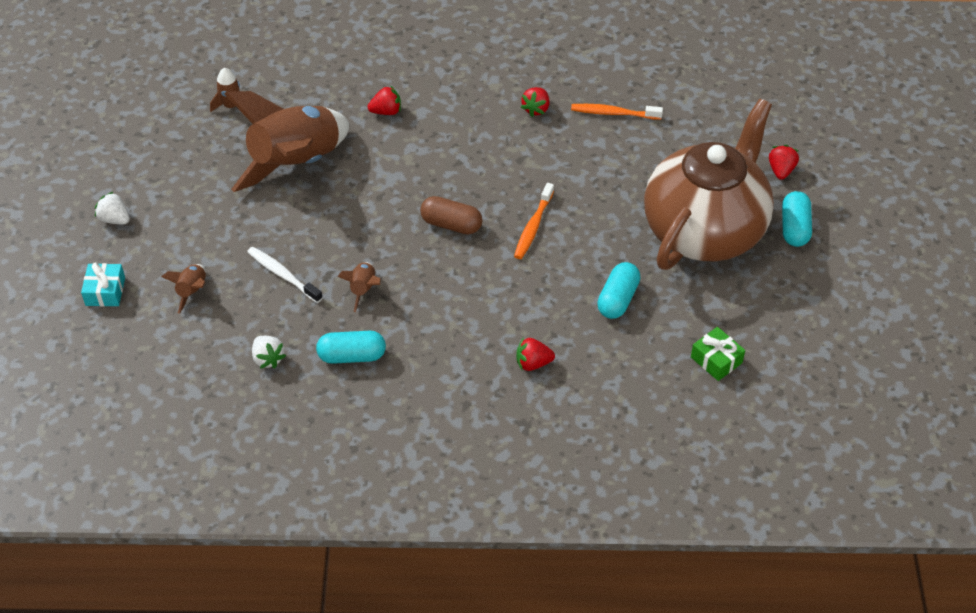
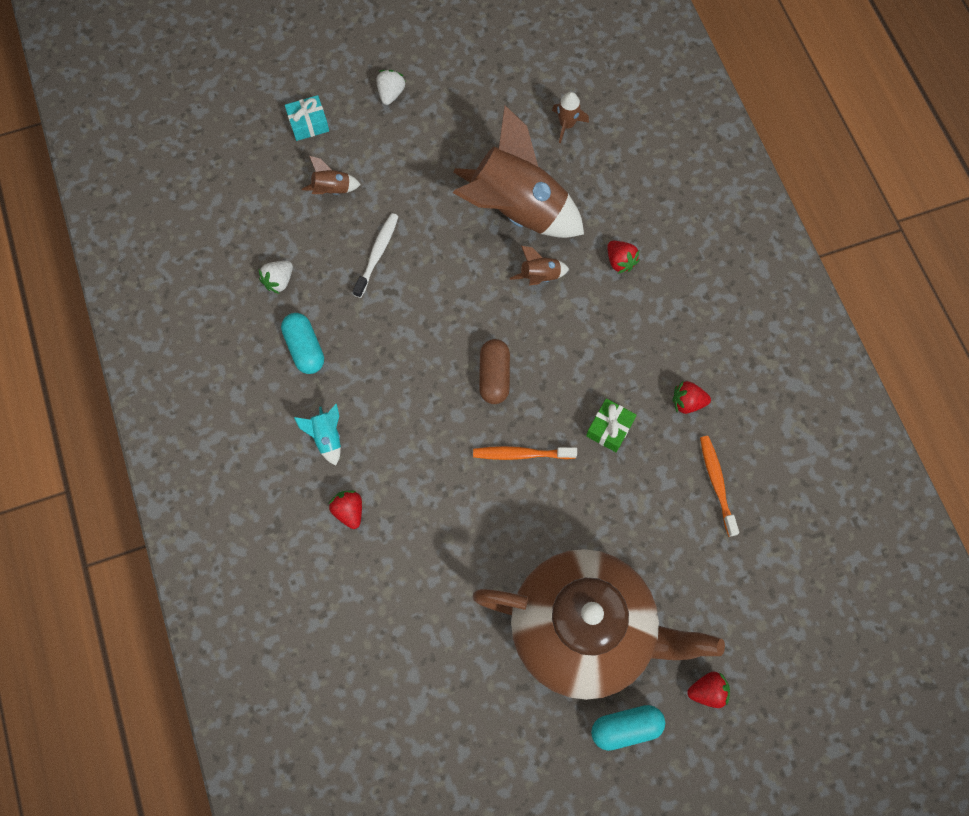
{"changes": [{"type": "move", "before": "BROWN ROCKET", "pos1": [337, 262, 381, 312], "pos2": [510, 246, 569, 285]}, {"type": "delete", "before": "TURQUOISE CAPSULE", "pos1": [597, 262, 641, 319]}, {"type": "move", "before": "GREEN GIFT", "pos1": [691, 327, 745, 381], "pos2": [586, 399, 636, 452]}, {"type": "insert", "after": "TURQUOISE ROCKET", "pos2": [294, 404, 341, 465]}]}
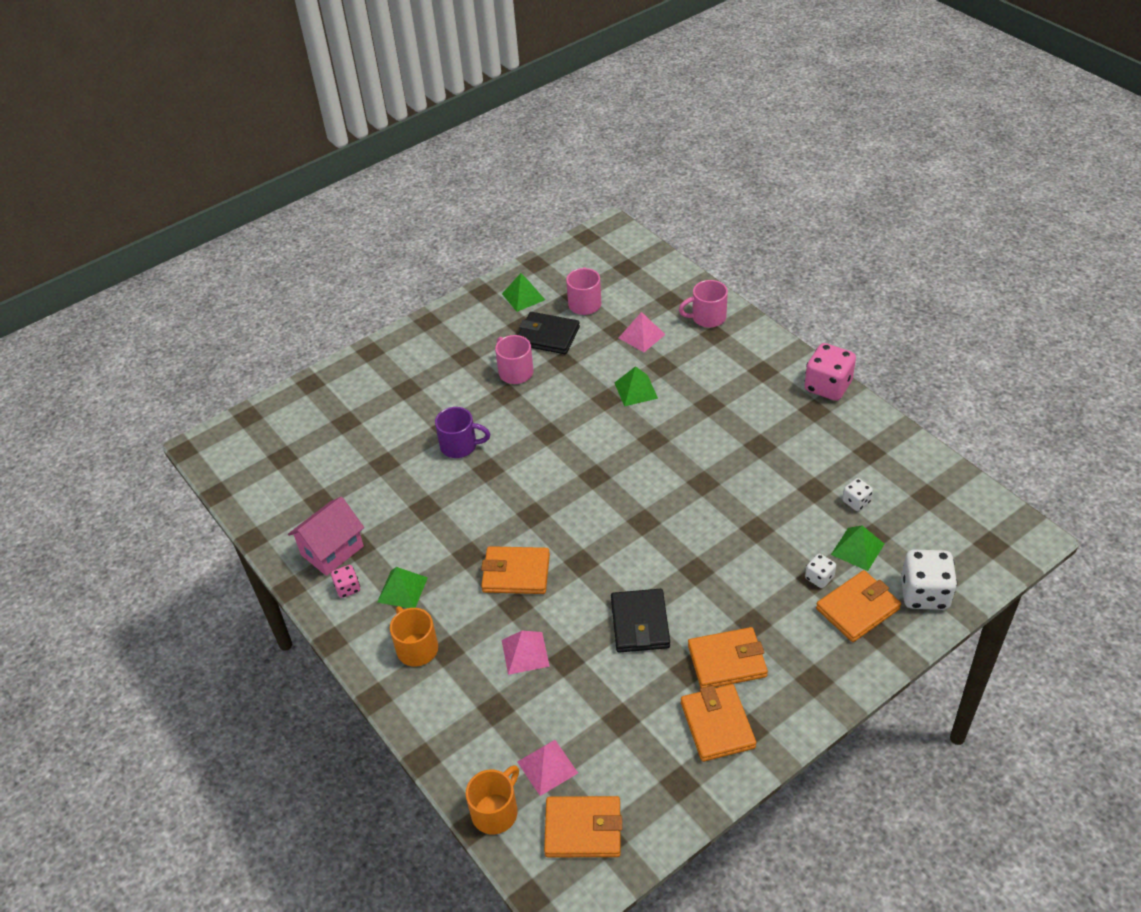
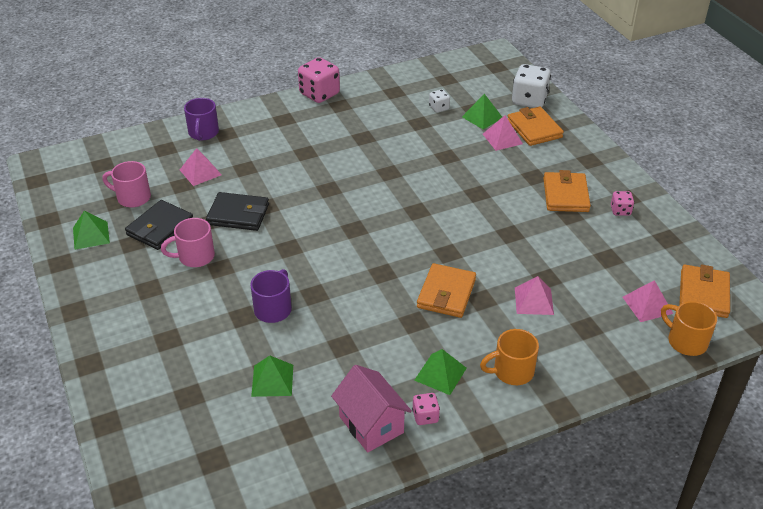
{"changes": [{"type": "recolor", "before": "PINK MUG", "after": "PURPLE MUG", "pos1": [679, 280, 728, 328], "pos2": [184, 98, 219, 141]}, {"type": "move", "before": "GREEN PYRAMID", "pos1": [615, 366, 658, 406], "pos2": [251, 355, 293, 397]}, {"type": "replace", "before": "WHITE DICE", "after": "PINK PYRAMID", "pos1": [805, 554, 836, 588], "pos2": [483, 115, 523, 151]}, {"type": "move", "before": "BLACK WALLET", "pos1": [611, 589, 670, 653], "pos2": [206, 192, 269, 231]}, {"type": "replace", "before": "ORANGE WALLET", "after": "PINK DICE", "pos1": [681, 684, 756, 762], "pos2": [611, 191, 634, 216]}]}
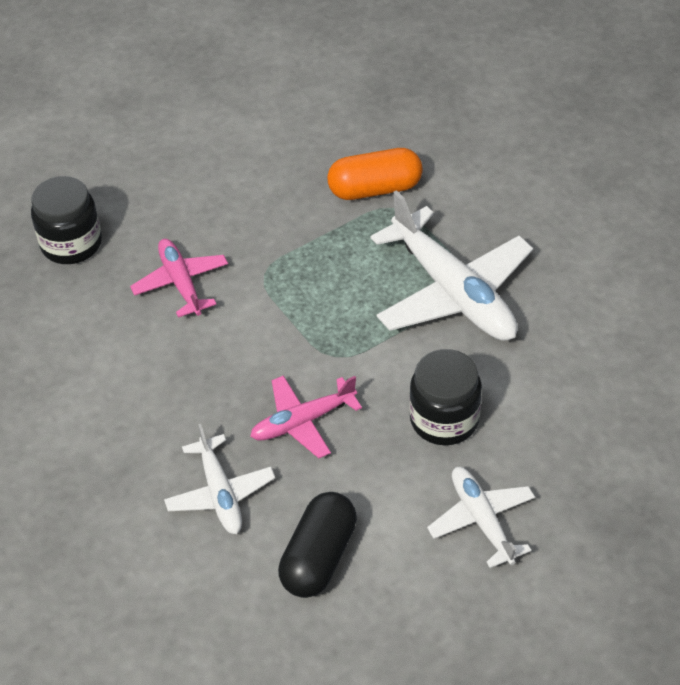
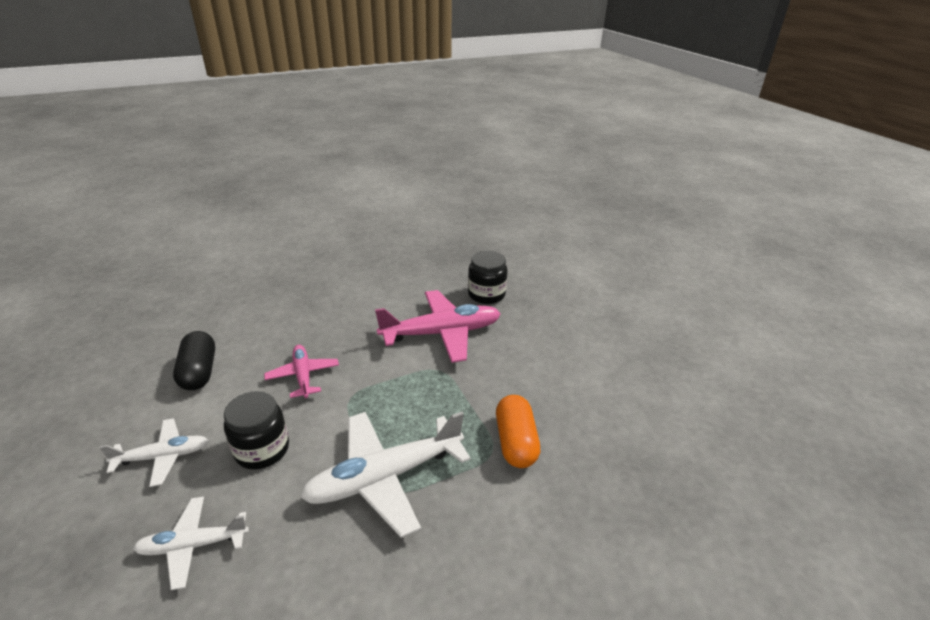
{"changes": [{"type": "resize", "before": "PINK PLANE", "pos1": [130, 239, 228, 318], "pos2": [375, 290, 501, 363], "scale": 1.77}, {"type": "move", "before": "WHITE PLANE", "pos1": [164, 423, 275, 534], "pos2": [133, 497, 249, 590]}, {"type": "rotate", "before": "BLACK CAPSULE", "pos1": [278, 492, 357, 598], "pos2": [173, 331, 215, 390], "turn": 45}]}
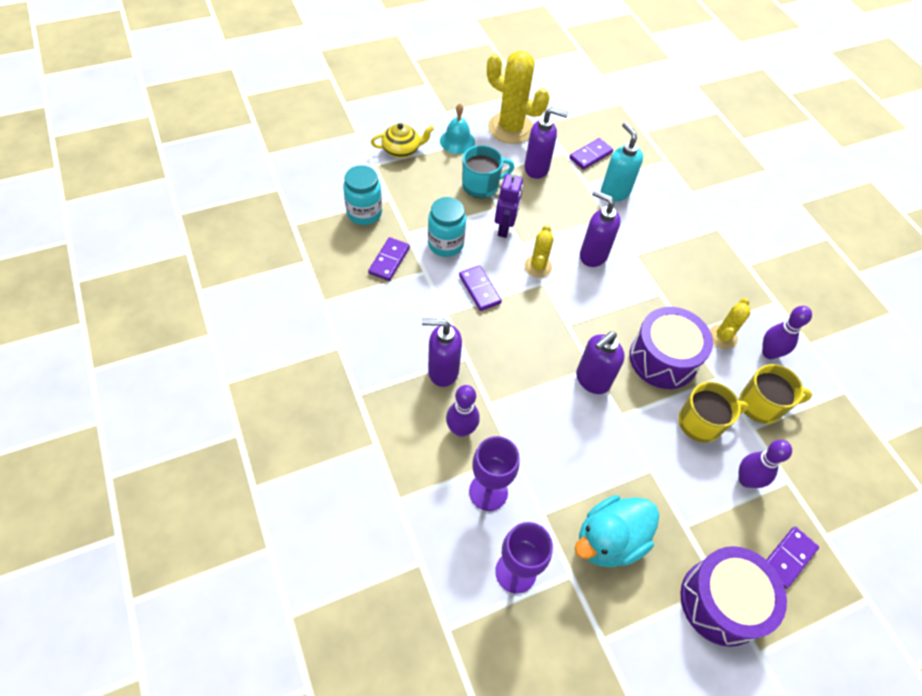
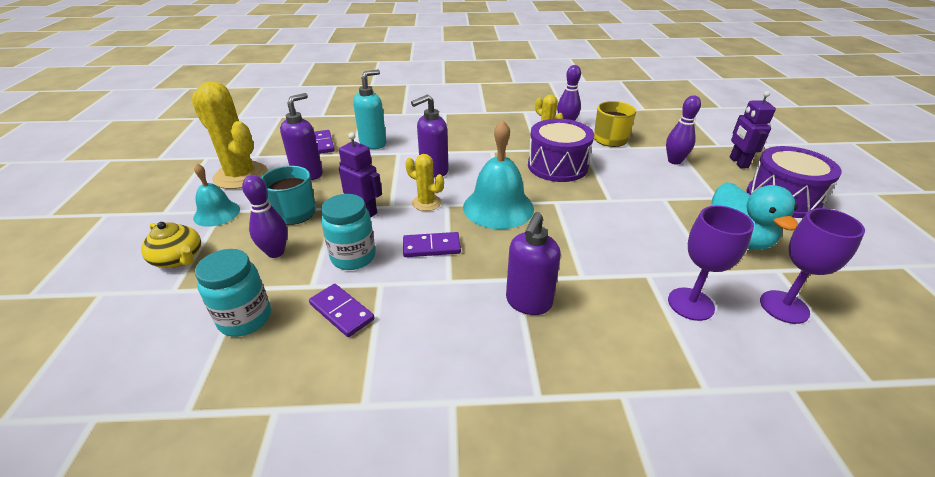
{"changes": [{"type": "rotate", "before": "YELLOW CACTUS", "pos1": [487, 51, 550, 144], "pos2": [191, 81, 268, 189], "turn": 75}, {"type": "rotate", "before": "TURQUOISE SOAP DISPENSER", "pos1": [601, 122, 643, 202], "pos2": [353, 69, 386, 149], "turn": 135}, {"type": "rotate", "before": "YELLOW TEAPOT", "pos1": [371, 123, 434, 158], "pos2": [141, 222, 201, 268], "turn": 120}, {"type": "delete", "before": "PURPLE SOAP DISPENSER", "pos1": [576, 331, 625, 394]}, {"type": "delete", "before": "YELLOW MUG", "pos1": [678, 382, 749, 443]}, {"type": "move", "before": "PURPLE BOWLING PIN", "pos1": [446, 385, 480, 437], "pos2": [242, 175, 288, 258]}, {"type": "replace", "before": "PURPLE DOMINO", "after": "PURPLE ROBOT", "pos1": [766, 527, 819, 589], "pos2": [730, 91, 776, 168]}, {"type": "insert", "after": "TURQUOISE BELL", "pos2": [463, 120, 534, 229]}]}
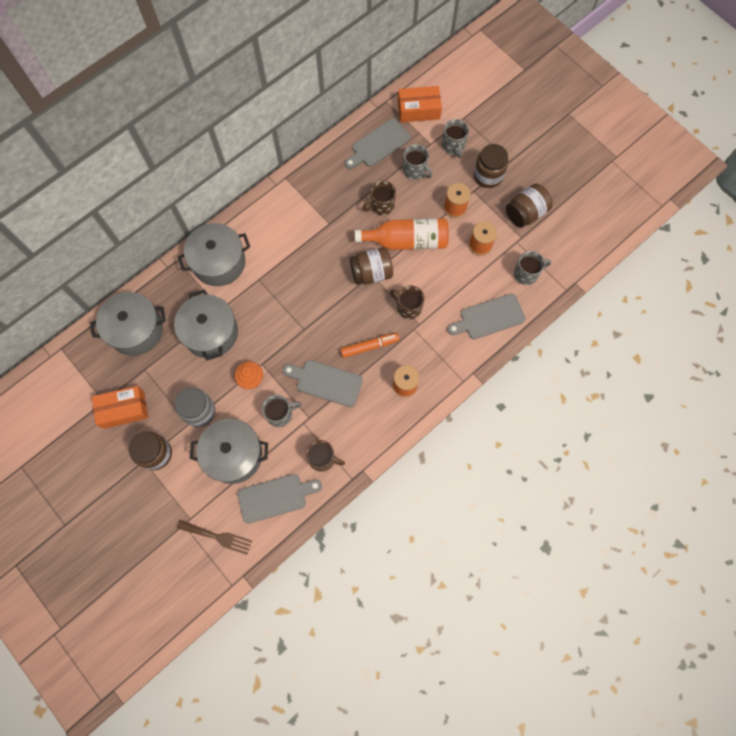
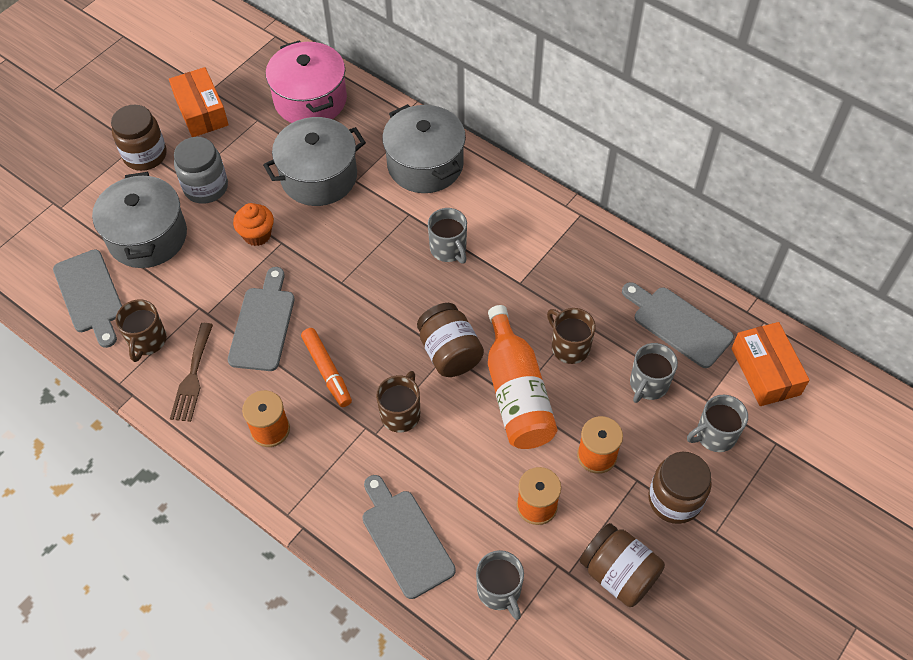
{"changes": [{"type": "recolor", "before": "GREY POT", "after": "PINK POT", "pos1": [90, 292, 166, 356], "pos2": [266, 40, 347, 123]}, {"type": "move", "before": "GREY MUG", "pos1": [262, 395, 301, 427], "pos2": [428, 208, 467, 263]}, {"type": "move", "before": "BROWN FORK", "pos1": [177, 520, 252, 555], "pos2": [170, 323, 213, 422]}]}
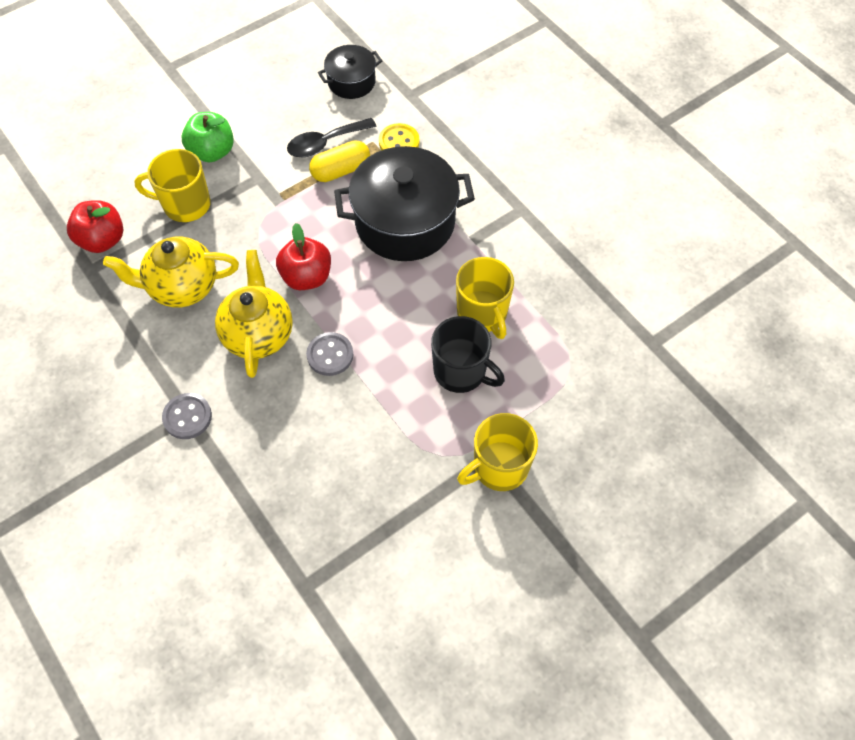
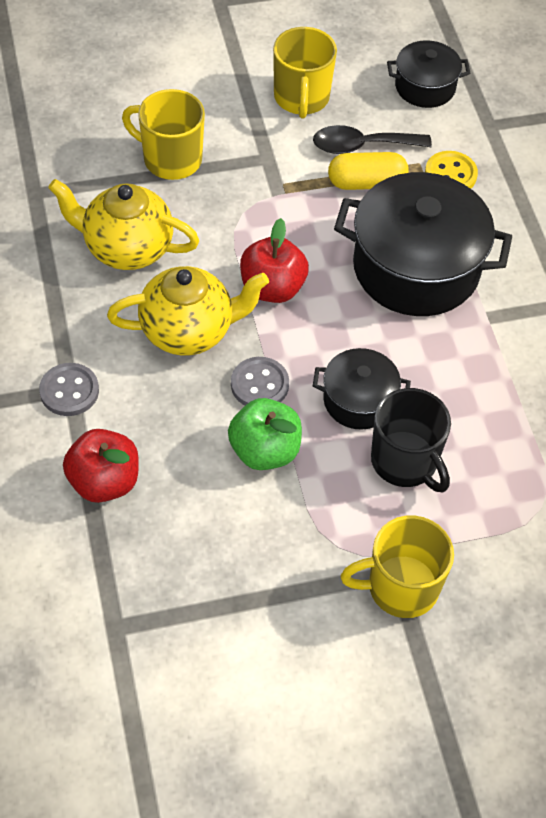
{"changes": [{"type": "move", "before": "GREEN APPLE", "pos1": [182, 112, 234, 162], "pos2": [228, 398, 302, 470]}, {"type": "move", "before": "RED APPLE", "pos1": [67, 200, 123, 253], "pos2": [63, 429, 139, 503]}, {"type": "rotate", "before": "YELLOW TEAPOT", "pos1": [215, 250, 293, 378], "pos2": [107, 266, 269, 356], "turn": 60}, {"type": "move", "before": "YELLOW MUG", "pos1": [456, 257, 514, 339], "pos2": [273, 27, 337, 119]}, {"type": "insert", "after": "BLACK POT", "pos2": [313, 348, 411, 430]}]}
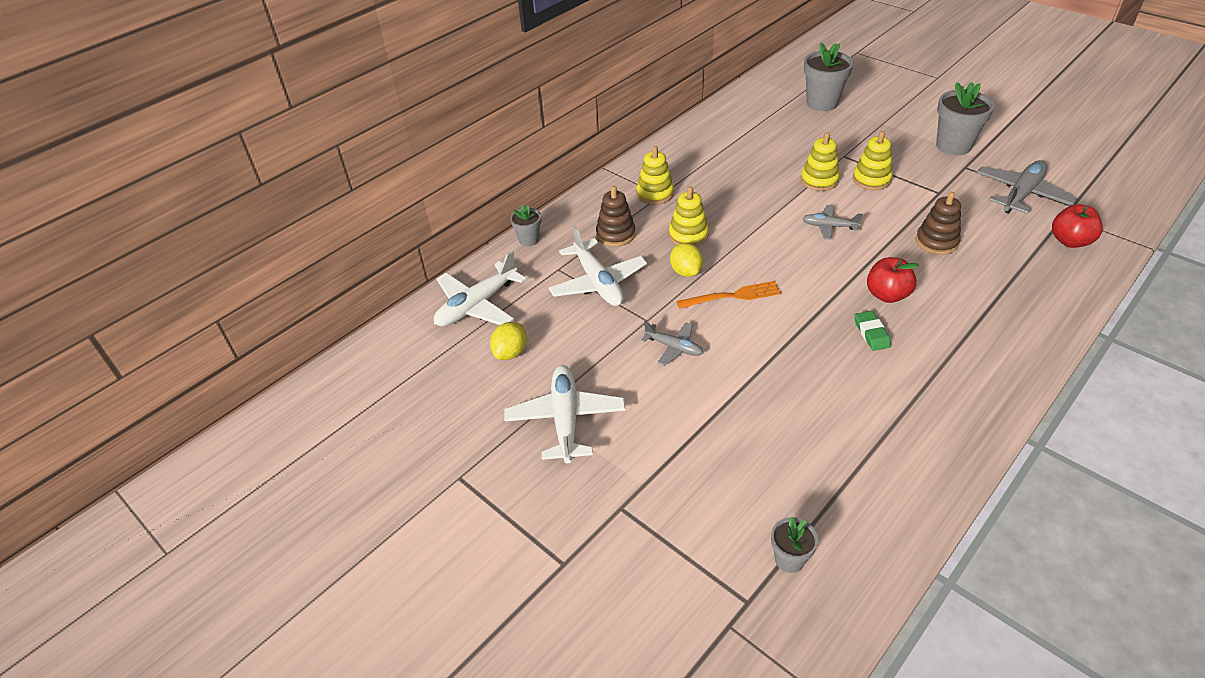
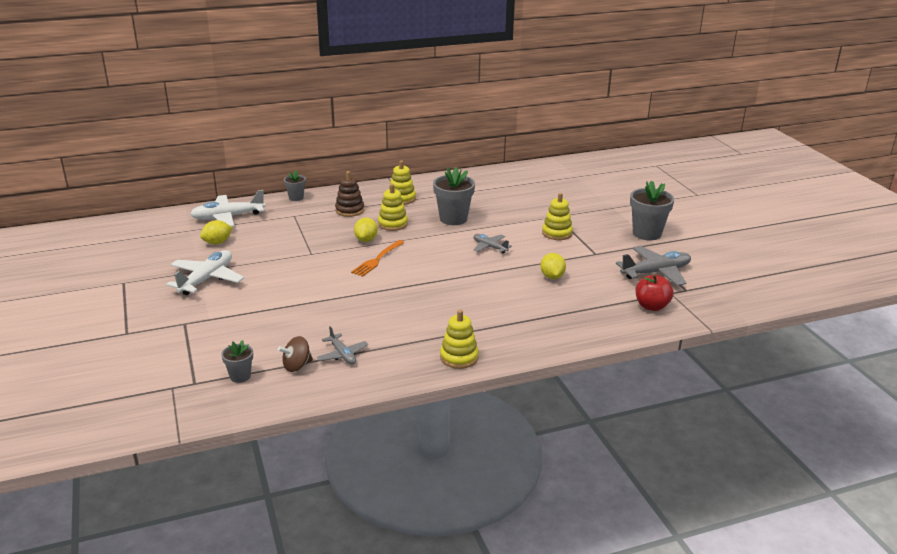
{"changes": [{"type": "move", "before": "GREY FLOWER POT", "pos1": [804, 43, 854, 111], "pos2": [433, 167, 475, 225]}, {"type": "move", "before": "YELLOW STACKING TOY", "pos1": [801, 132, 840, 191], "pos2": [440, 310, 479, 369]}, {"type": "replace", "before": "BROWN STACKING TOY", "after": "YELLOW LEMON", "pos1": [916, 192, 961, 255], "pos2": [540, 253, 566, 279]}, {"type": "delete", "before": "WHITE PLANE", "pos1": [549, 226, 647, 306]}, {"type": "delete", "before": "RED APPLE", "pos1": [867, 257, 919, 303]}, {"type": "rotate", "before": "ORANGE FORK", "pos1": [677, 281, 781, 309], "pos2": [351, 240, 405, 277], "turn": 105}, {"type": "delete", "before": "GREEN ERASER", "pos1": [854, 311, 891, 351]}, {"type": "move", "before": "GREY PLANE", "pos1": [641, 321, 703, 366], "pos2": [317, 326, 368, 365]}, {"type": "insert", "after": "BROWN SPINNING TOP", "pos2": [278, 336, 313, 372]}]}
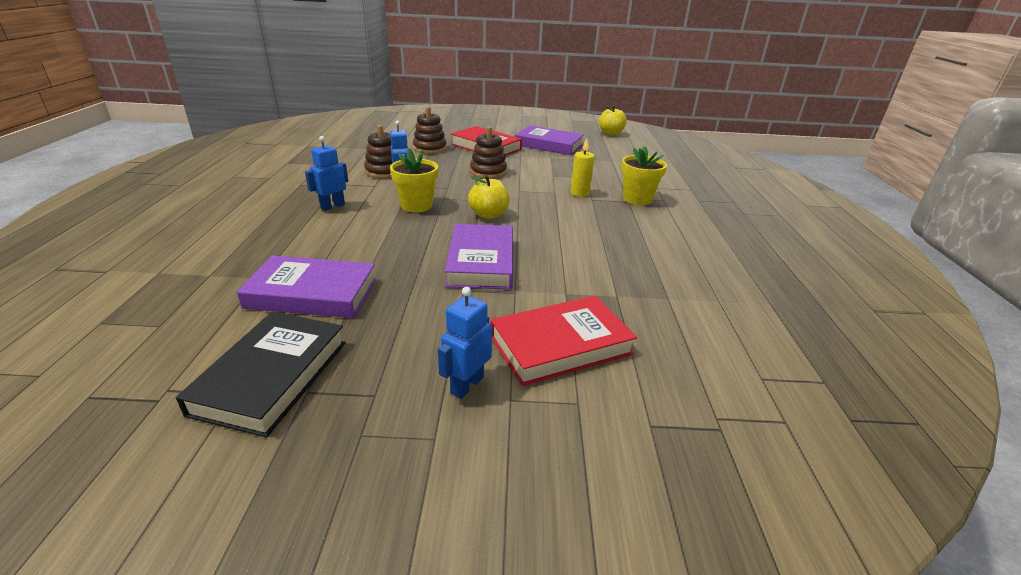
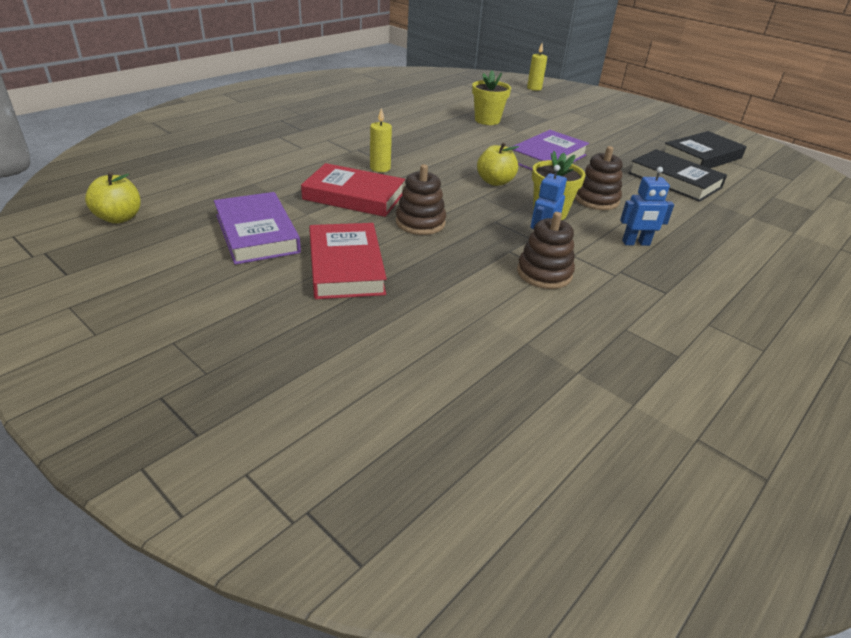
{"changes": [{"type": "move", "before": "BROWN STACKING TOY", "pos1": [413, 106, 447, 154], "pos2": [575, 146, 623, 210]}, {"type": "move", "before": "YELLOW FLOWER POT", "pos1": [621, 146, 667, 205], "pos2": [472, 70, 511, 125]}, {"type": "recolor", "before": "PURPLE BOOK", "after": "BLACK BOOK", "pos1": [237, 255, 377, 318], "pos2": [628, 149, 727, 202]}, {"type": "delete", "before": "BLUE ROBOT", "pos1": [438, 287, 492, 399]}, {"type": "move", "before": "RED BOOK", "pos1": [491, 296, 637, 386], "pos2": [301, 163, 405, 217]}, {"type": "insert", "after": "YELLOW CANDLE", "pos2": [527, 44, 547, 91]}]}
